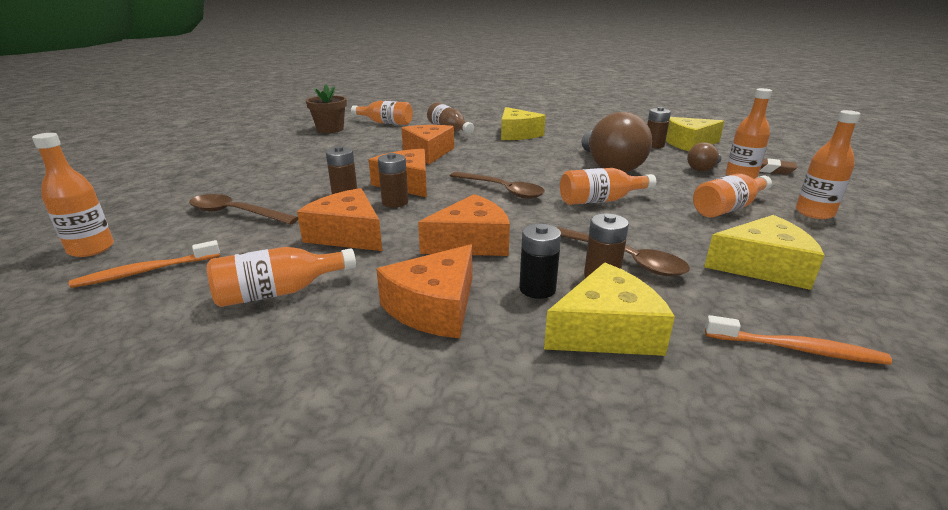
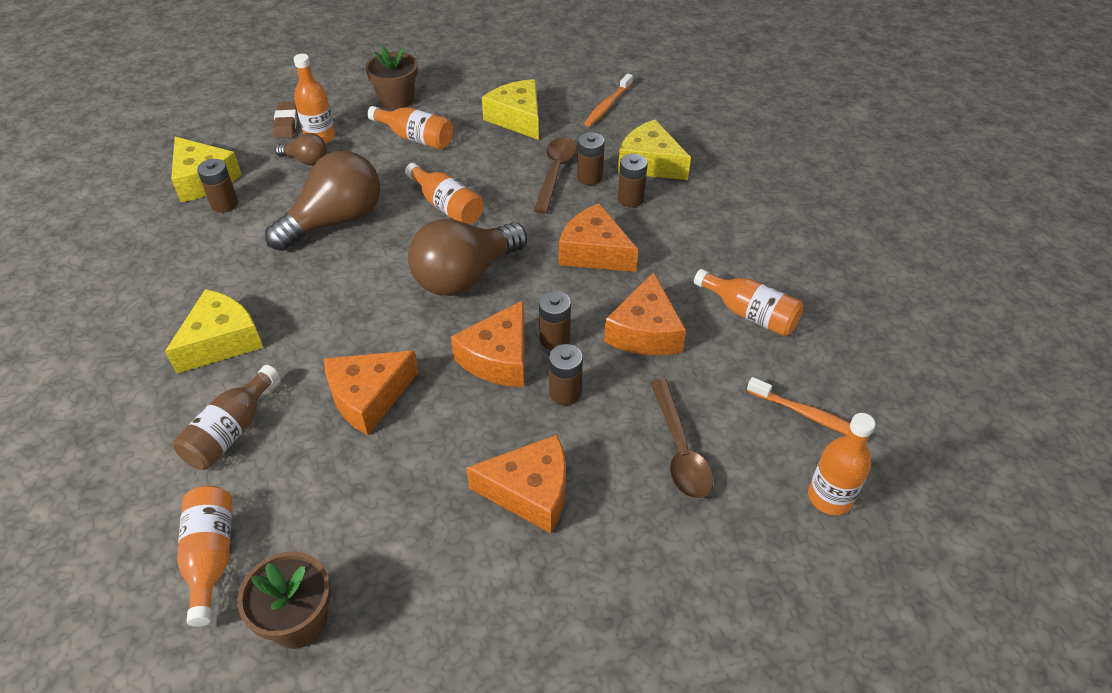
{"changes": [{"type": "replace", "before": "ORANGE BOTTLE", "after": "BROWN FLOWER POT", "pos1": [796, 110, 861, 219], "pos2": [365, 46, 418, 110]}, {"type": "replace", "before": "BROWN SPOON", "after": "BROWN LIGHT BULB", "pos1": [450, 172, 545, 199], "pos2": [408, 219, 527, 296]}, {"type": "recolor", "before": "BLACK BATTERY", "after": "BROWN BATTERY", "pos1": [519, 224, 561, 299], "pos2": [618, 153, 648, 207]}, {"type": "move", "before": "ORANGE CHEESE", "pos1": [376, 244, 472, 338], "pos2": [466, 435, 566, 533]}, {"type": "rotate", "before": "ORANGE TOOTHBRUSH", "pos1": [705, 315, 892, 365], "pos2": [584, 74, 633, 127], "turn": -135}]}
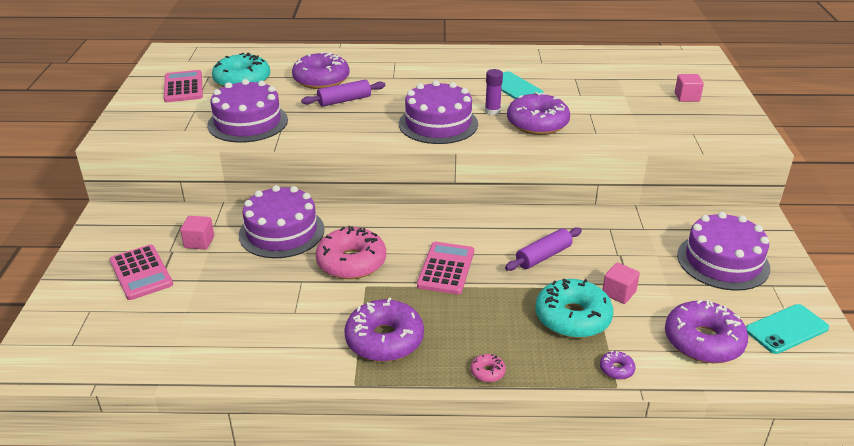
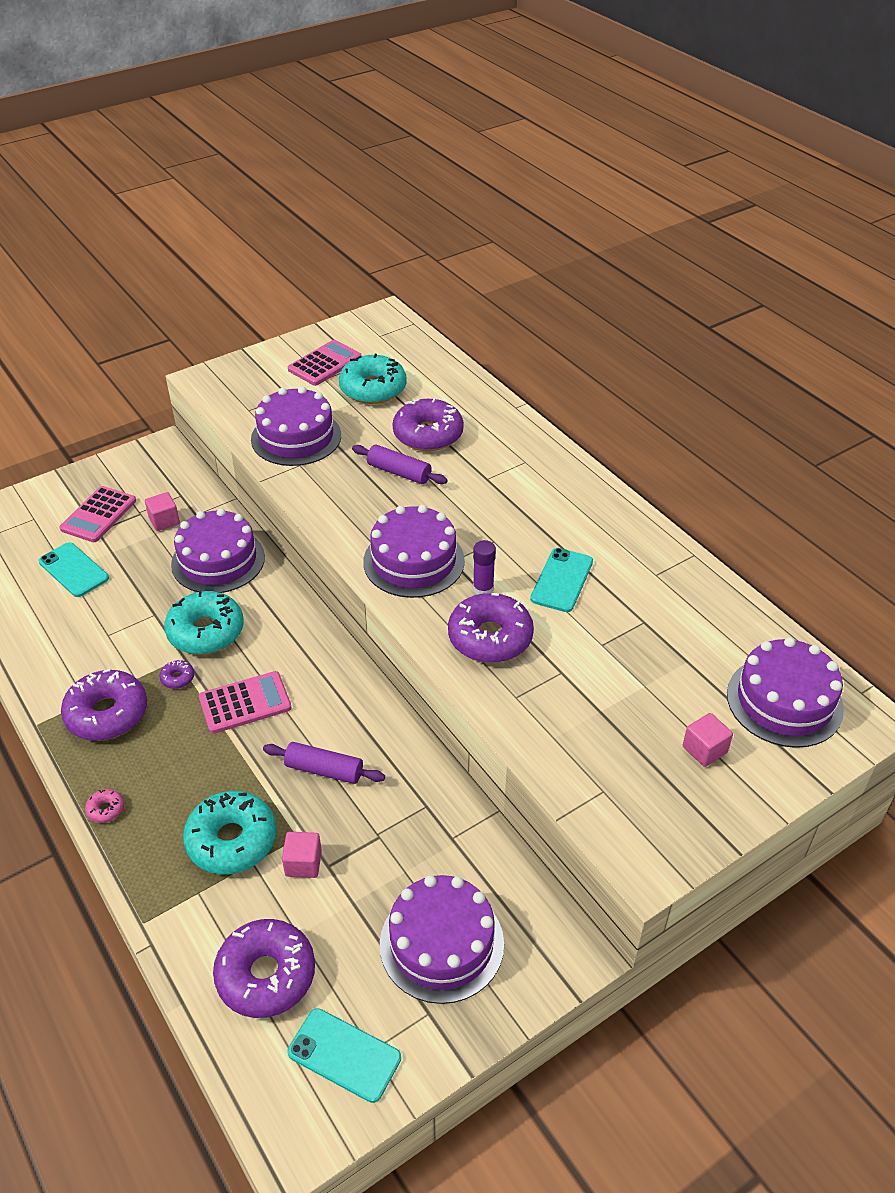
{"changes": [{"type": "recolor", "before": "PINK DONUT", "after": "TURQUOISE DONUT", "pos1": [315, 226, 386, 279], "pos2": [164, 591, 244, 654]}, {"type": "move", "before": "PURPLE DONUT", "pos1": [600, 351, 635, 380], "pos2": [159, 660, 194, 689]}, {"type": "insert", "after": "TURQUOISE PHONE", "pos2": [39, 542, 109, 597]}, {"type": "insert", "after": "PURPLE CAKE", "pos2": [727, 637, 844, 748]}]}
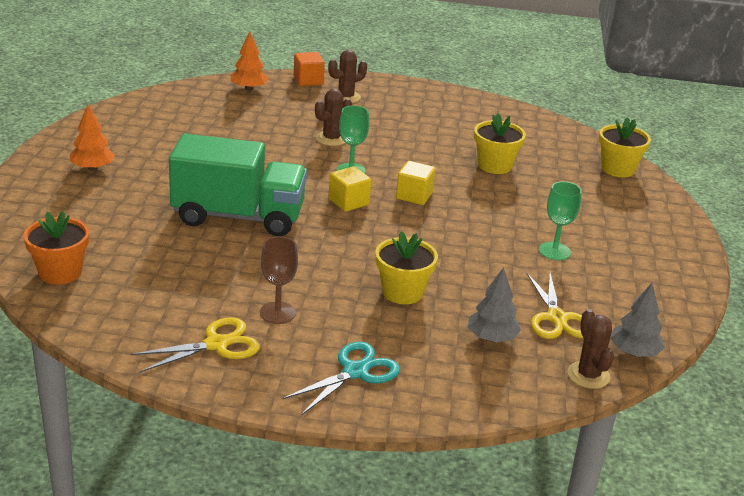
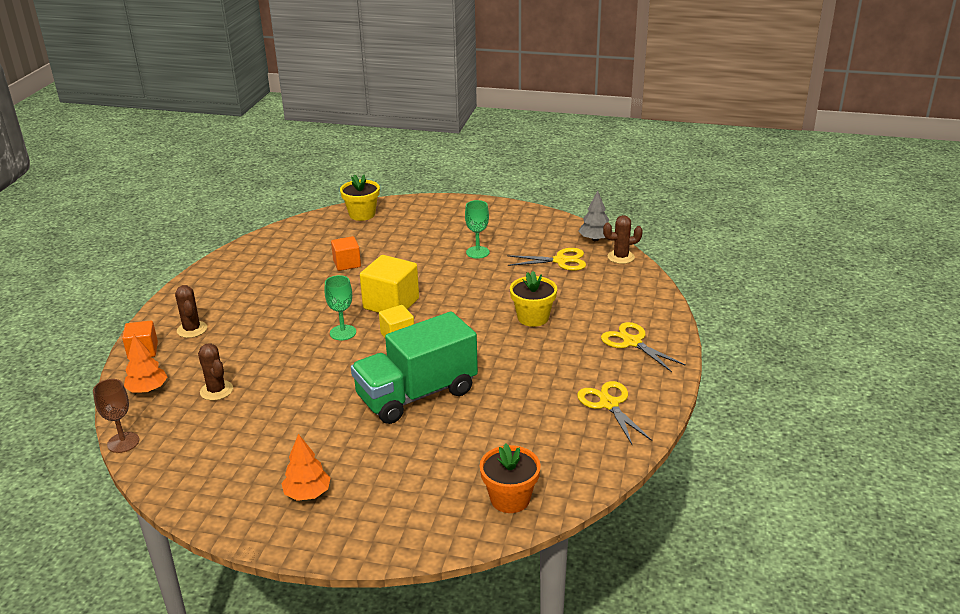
{"changes": [{"type": "move", "before": "BROWN CACTUS", "pos1": [315, 89, 352, 146], "pos2": [198, 343, 233, 401]}, {"type": "replace", "before": "YELLOW FLOWER POT", "after": "ORANGE CUBE", "pos1": [474, 113, 526, 174], "pos2": [331, 236, 361, 271]}, {"type": "rotate", "before": "GREEN TRUCK", "pos1": [169, 134, 307, 236], "pos2": [351, 312, 478, 424], "turn": -135}, {"type": "resize", "before": "YELLOW CUBE", "pos1": [396, 161, 435, 205], "pos2": [360, 255, 419, 313], "scale": 1.66}, {"type": "move", "before": "BROWN GOBLET", "pos1": [260, 236, 298, 324], "pos2": [93, 379, 139, 453]}, {"type": "delete", "before": "GREY TREE", "pos1": [468, 267, 521, 342]}, {"type": "recolor", "before": "TURQUOISE SCISSORS", "after": "YELLOW SCISSORS", "pos1": [282, 342, 400, 415], "pos2": [601, 322, 686, 372]}]}
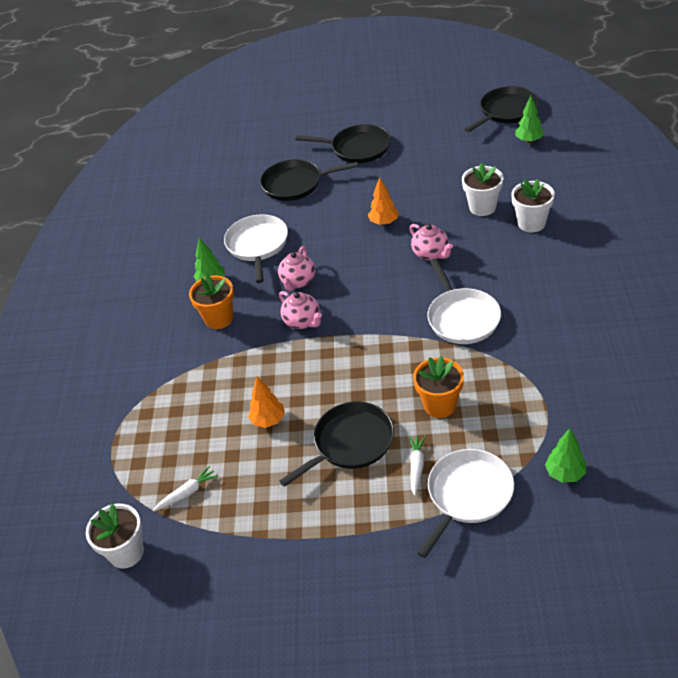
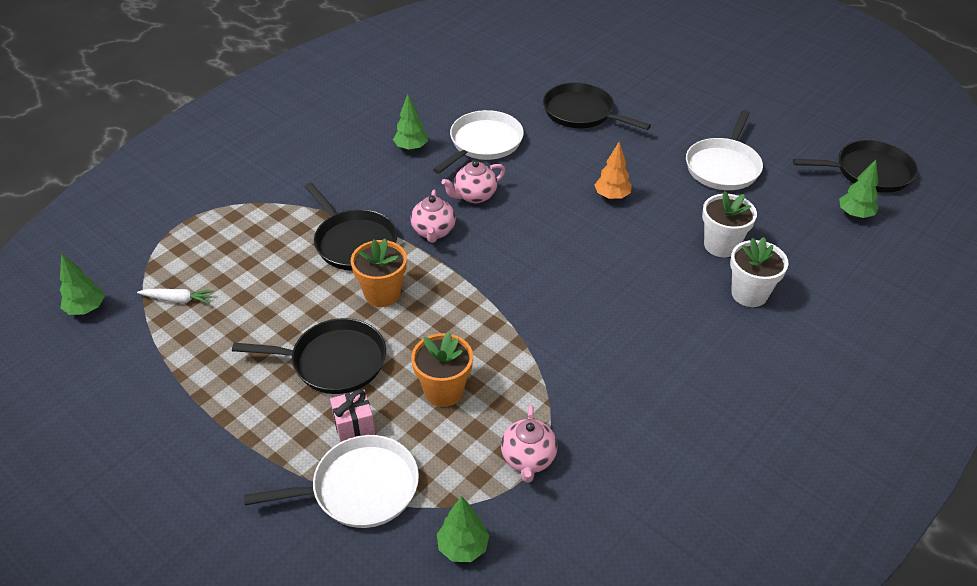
{"changes": [{"type": "move", "before": "BLACK PAN", "pos1": [295, 124, 391, 163], "pos2": [305, 183, 398, 271]}, {"type": "move", "before": "PINK TEAPOT", "pos1": [409, 224, 453, 260], "pos2": [501, 405, 558, 483]}, {"type": "move", "before": "WHITE PAN", "pos1": [427, 259, 501, 344], "pos2": [686, 110, 763, 190]}, {"type": "move", "before": "ORANGE FLOWER POT", "pos1": [189, 274, 234, 329], "pos2": [351, 238, 407, 307]}, {"type": "delete", "before": "ORANGE TREE", "pos1": [248, 377, 285, 428]}, {"type": "replace", "before": "WHITE CARROT", "after": "PINK GIFT", "pos1": [409, 436, 425, 496], "pos2": [330, 390, 375, 442]}, {"type": "replace", "before": "WHITE FLOWER POT", "after": "GREEN TREE", "pos1": [86, 504, 144, 569], "pos2": [60, 253, 105, 315]}]}
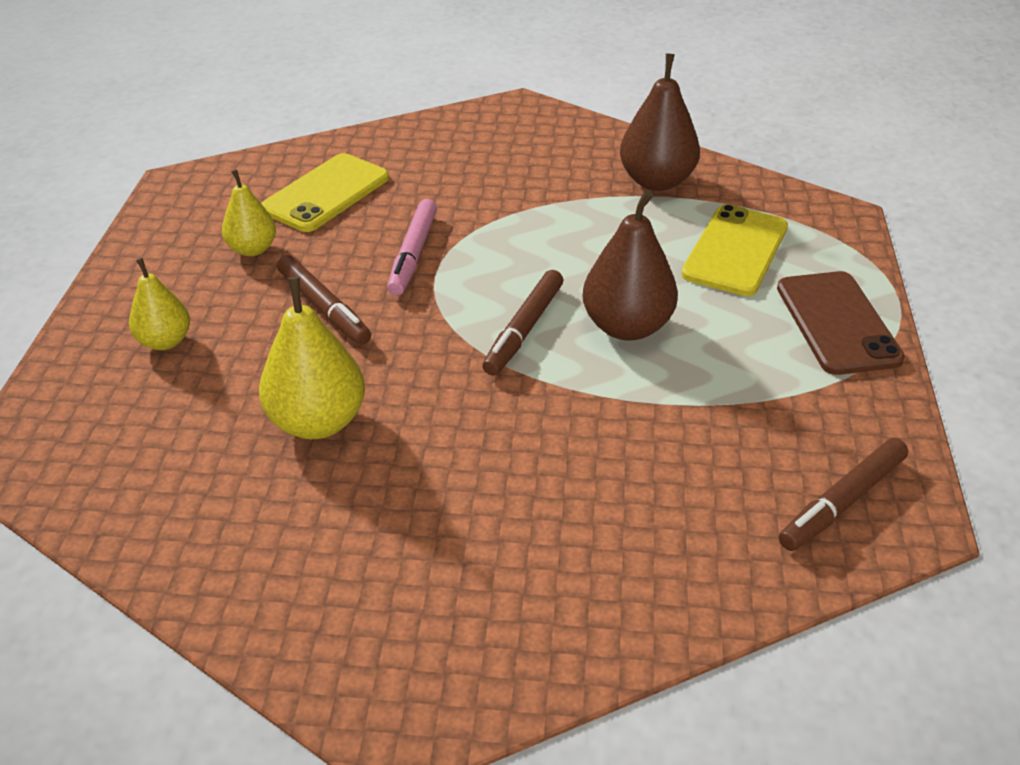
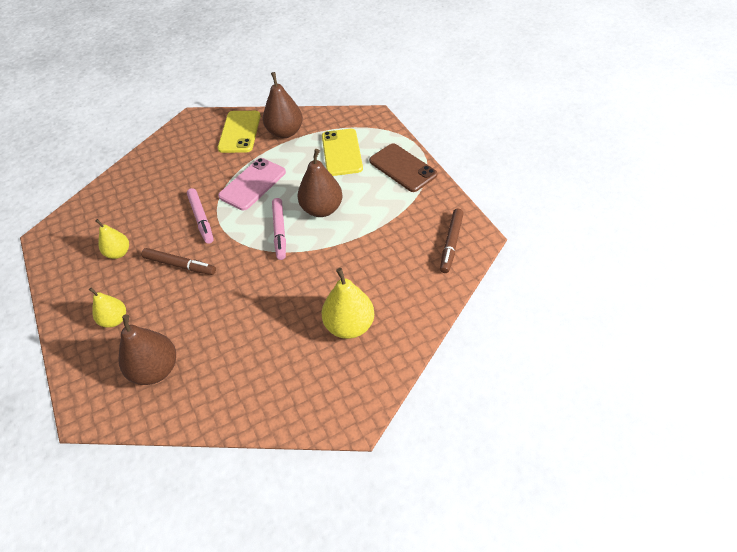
{"changes": [{"type": "move", "before": "YELLOW PHONE", "pos1": [261, 153, 389, 232], "pos2": [218, 111, 261, 153]}, {"type": "recolor", "before": "BROWN MARKER", "after": "PINK MARKER", "pos1": [482, 270, 563, 376], "pos2": [272, 198, 286, 260]}, {"type": "move", "before": "YELLOW PEAR", "pos1": [259, 277, 365, 439], "pos2": [321, 268, 374, 339]}, {"type": "insert", "after": "PINK PHONE", "pos2": [218, 158, 286, 210]}, {"type": "insert", "after": "BROWN PEAR", "pos2": [119, 314, 176, 385]}]}
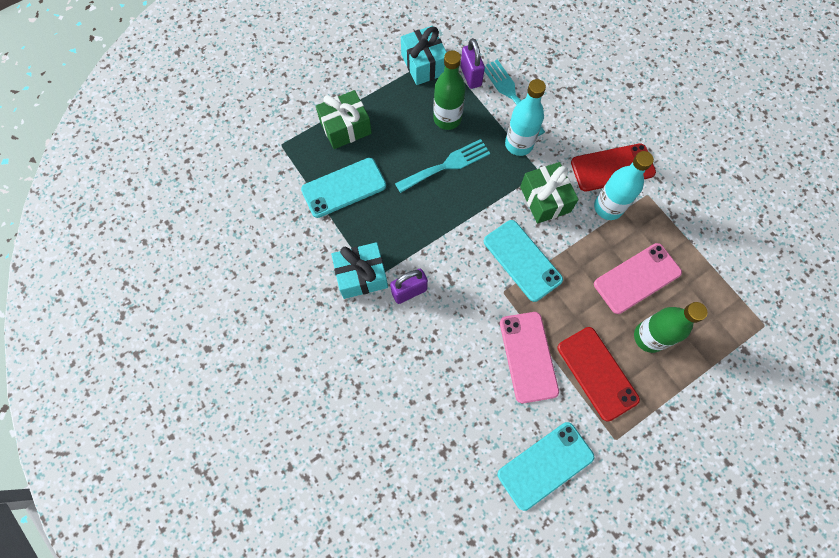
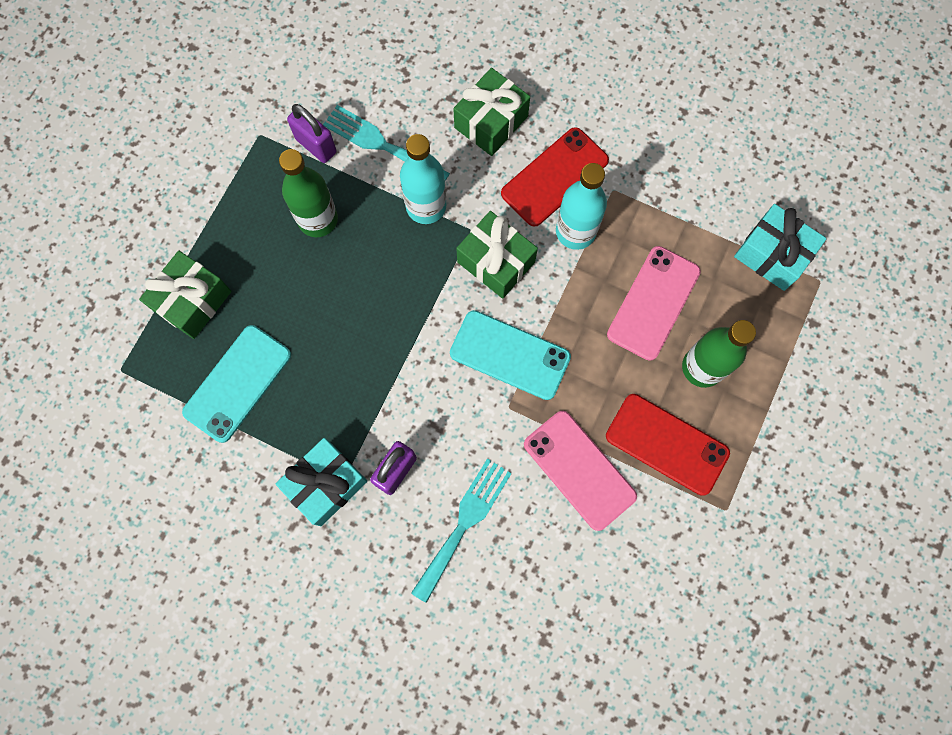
{"changes": [{"type": "move", "before": "TURQUOISE GIFT", "pos1": [401, 26, 447, 85], "pos2": [734, 204, 827, 291]}, {"type": "move", "before": "TURQUOISE FORK", "pos1": [395, 139, 490, 193], "pos2": [411, 458, 512, 603]}, {"type": "delete", "before": "TURQUOISE PHONE", "pos1": [498, 422, 594, 511]}, {"type": "insert", "after": "GREEN GIFT", "pos2": [453, 68, 530, 156]}]}
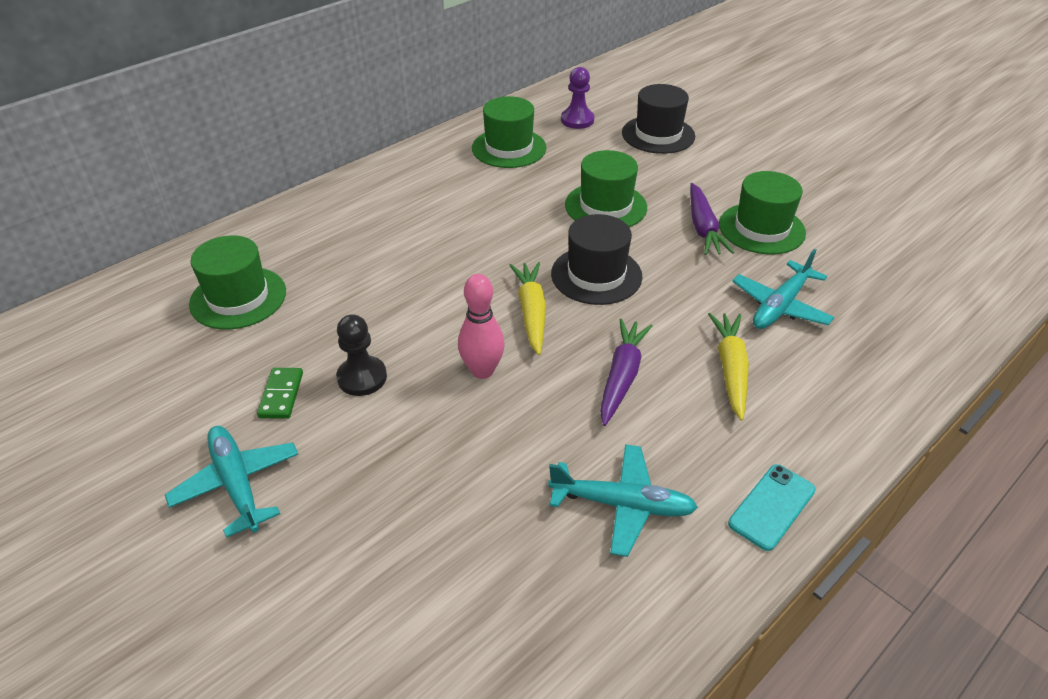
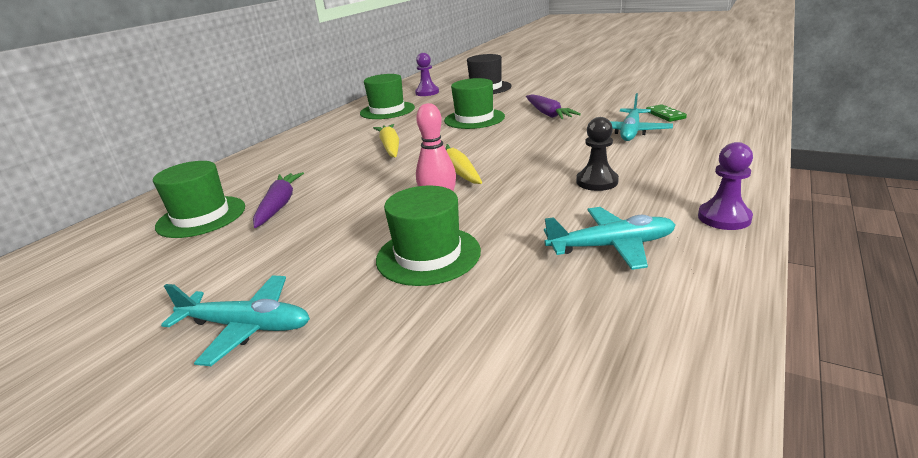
{"changes": [{"type": "move", "before": "GREEN HAT", "pos1": [719, 171, 806, 254], "pos2": [376, 185, 481, 286]}, {"type": "delete", "before": "BLACK HAT", "pos1": [551, 214, 642, 305]}, {"type": "move", "before": "YELLOW CARROT", "pos1": [708, 313, 749, 421], "pos2": [373, 124, 399, 157]}, {"type": "move", "before": "BLACK PAWN", "pos1": [336, 314, 387, 396], "pos2": [576, 117, 619, 191]}, {"type": "move", "before": "PURPLE CARROT", "pos1": [600, 319, 653, 426], "pos2": [253, 172, 304, 228]}, {"type": "move", "before": "GREEN DOMINO", "pos1": [257, 368, 303, 419], "pos2": [646, 104, 687, 122]}, {"type": "rotate", "before": "TURQUOISE PLANE", "pos1": [165, 426, 298, 538], "pos2": [161, 275, 310, 366], "turn": 150}, {"type": "replace", "before": "TURQUOISE PHONE", "after": "PURPLE PAWN", "pos1": [728, 464, 816, 551], "pos2": [698, 142, 753, 230]}]}
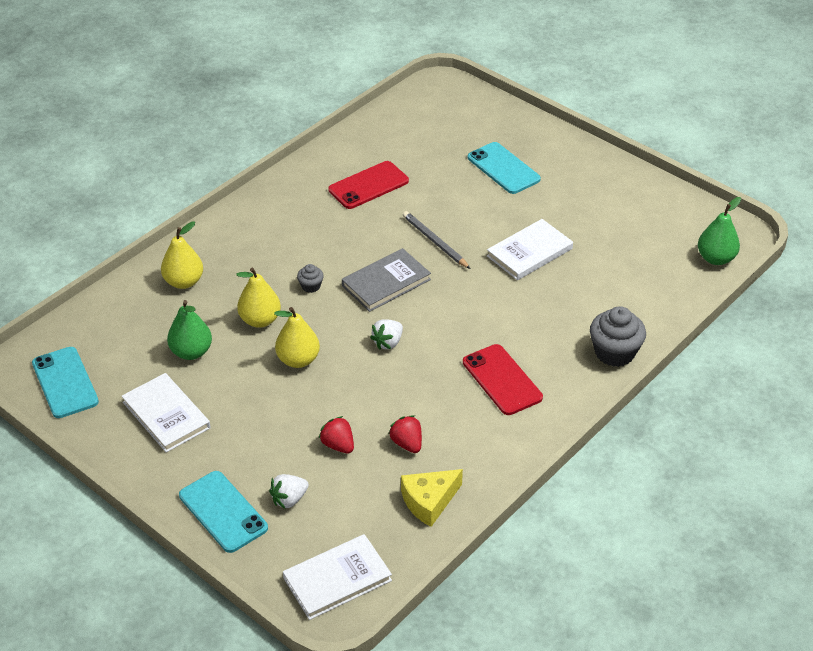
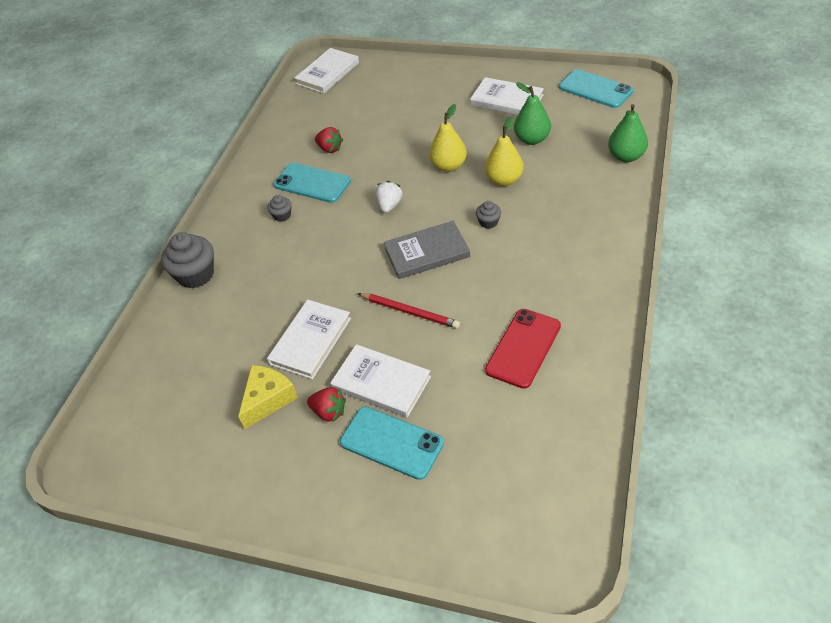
{"changes": [{"type": "move", "before": "GREEN PEAR", "pos1": [698, 197, 741, 265], "pos2": [608, 104, 648, 162]}, {"type": "recolor", "before": "GREY PENCIL", "after": "RED PENCIL", "pos1": [403, 211, 470, 269], "pos2": [357, 293, 460, 329]}, {"type": "delete", "before": "YELLOW PEAR", "pos1": [161, 221, 203, 289]}, {"type": "rotate", "before": "GREY BOOK", "pos1": [342, 248, 431, 312], "pos2": [384, 221, 470, 279], "turn": 45}, {"type": "replace", "before": "RED PHONE", "after": "GREY CUPCAKE", "pos1": [463, 344, 543, 415], "pos2": [267, 195, 292, 222]}, {"type": "move", "before": "RED STRAWBERRY", "pos1": [319, 416, 354, 453], "pos2": [307, 387, 346, 422]}, {"type": "move", "before": "YELLOW CHEESE", "pos1": [401, 469, 463, 527], "pos2": [238, 365, 298, 429]}, {"type": "move", "before": "TURQUOISE PHONE", "pos1": [179, 471, 268, 553], "pos2": [273, 163, 351, 203]}, {"type": "delete", "before": "WHITE STRAWBERRY", "pos1": [269, 474, 309, 509]}, {"type": "insert", "after": "WHITE BOOK", "pos2": [330, 344, 431, 418]}]}
